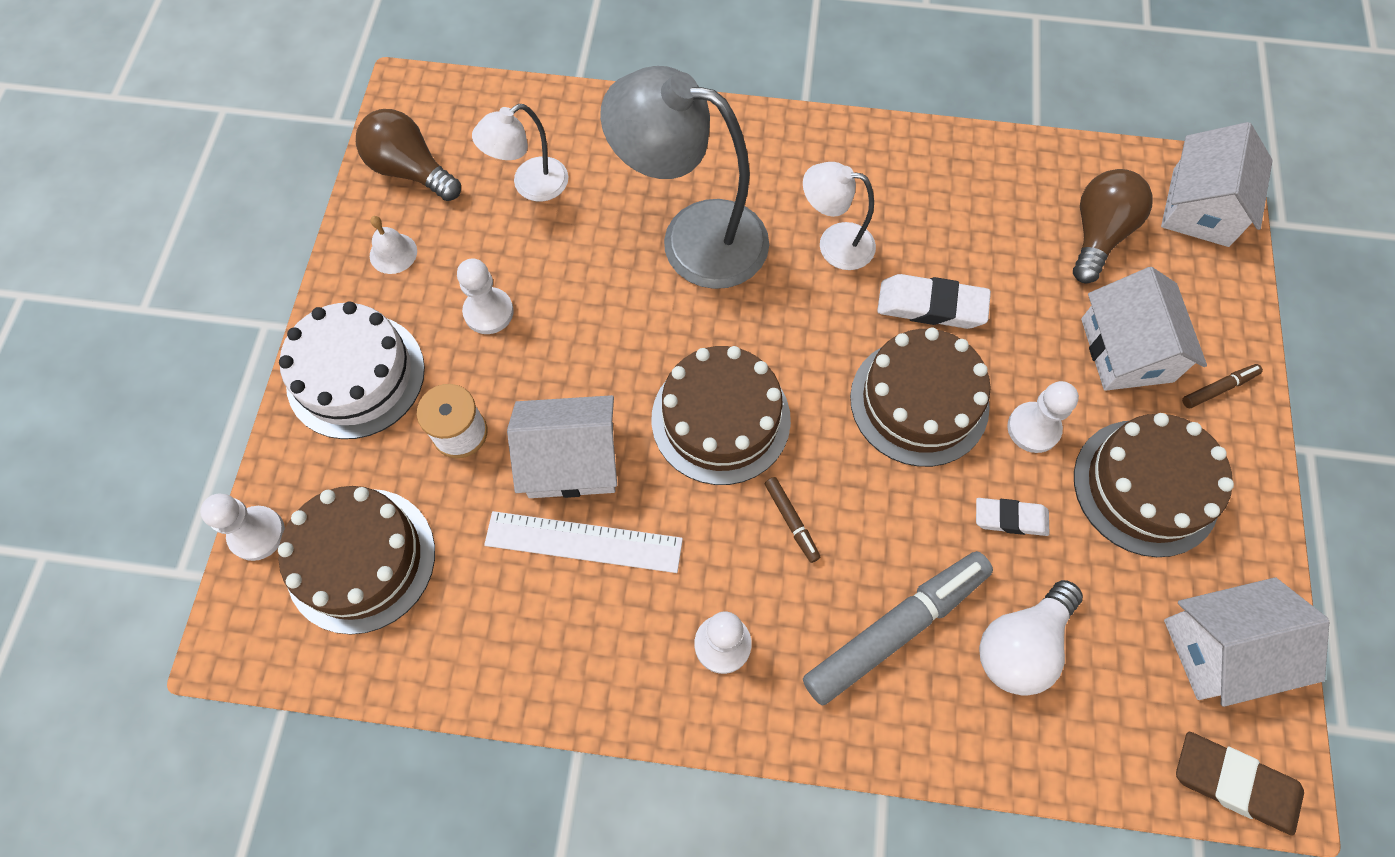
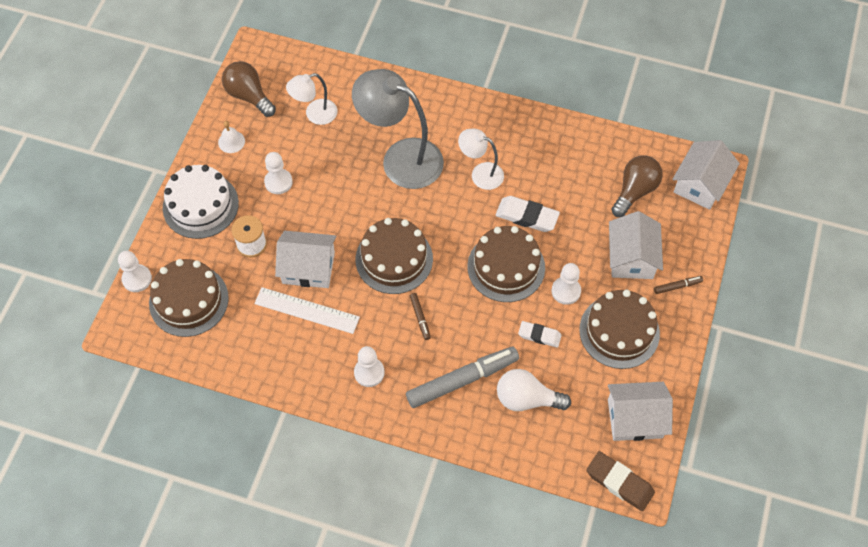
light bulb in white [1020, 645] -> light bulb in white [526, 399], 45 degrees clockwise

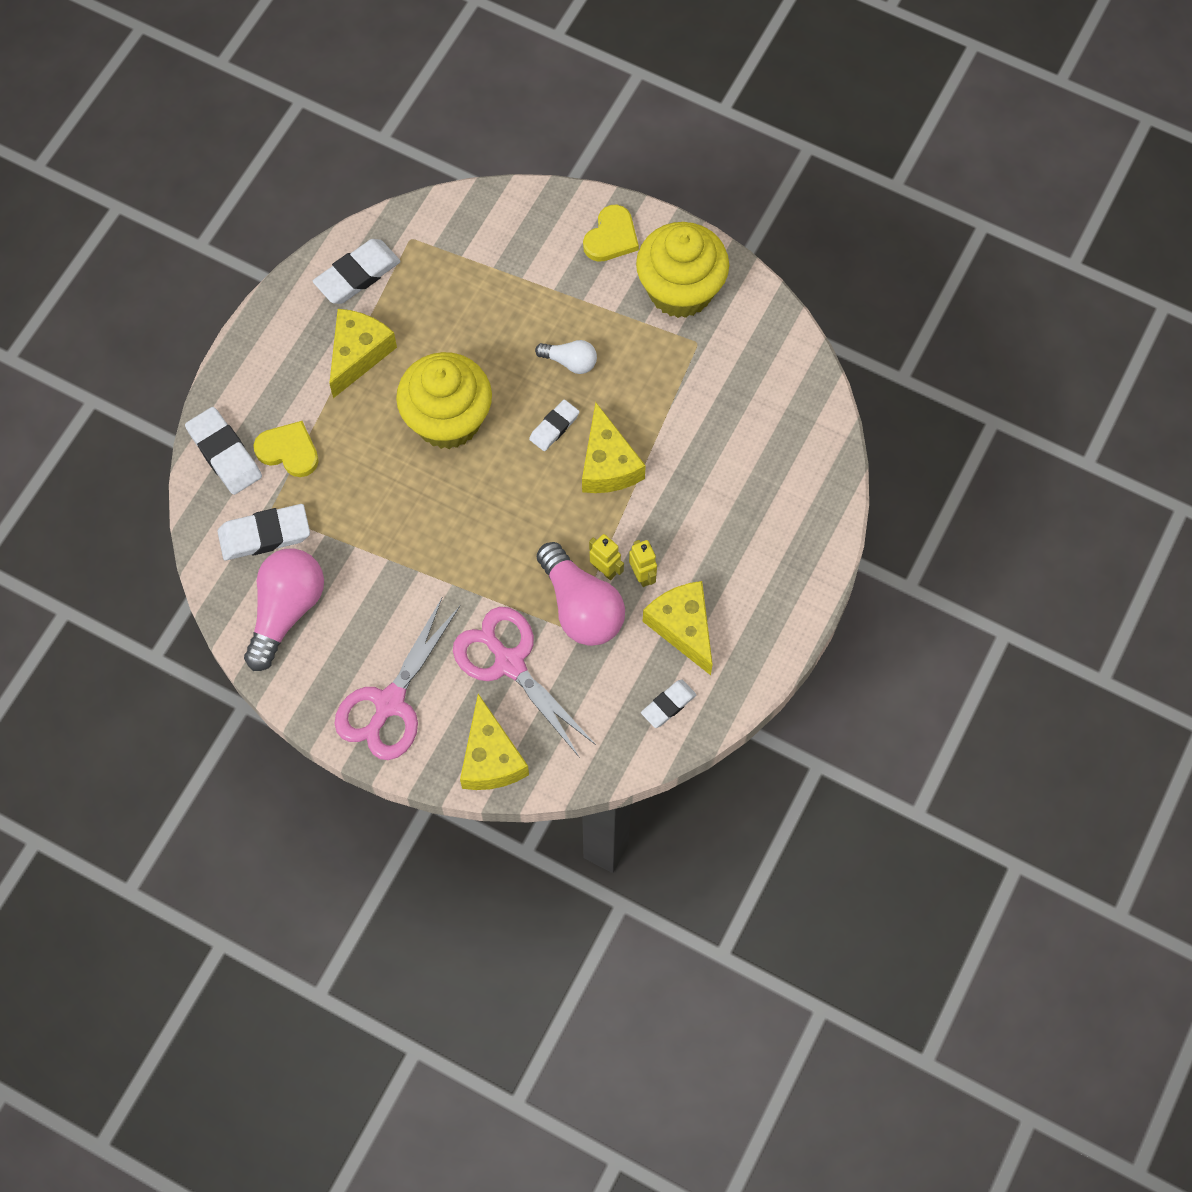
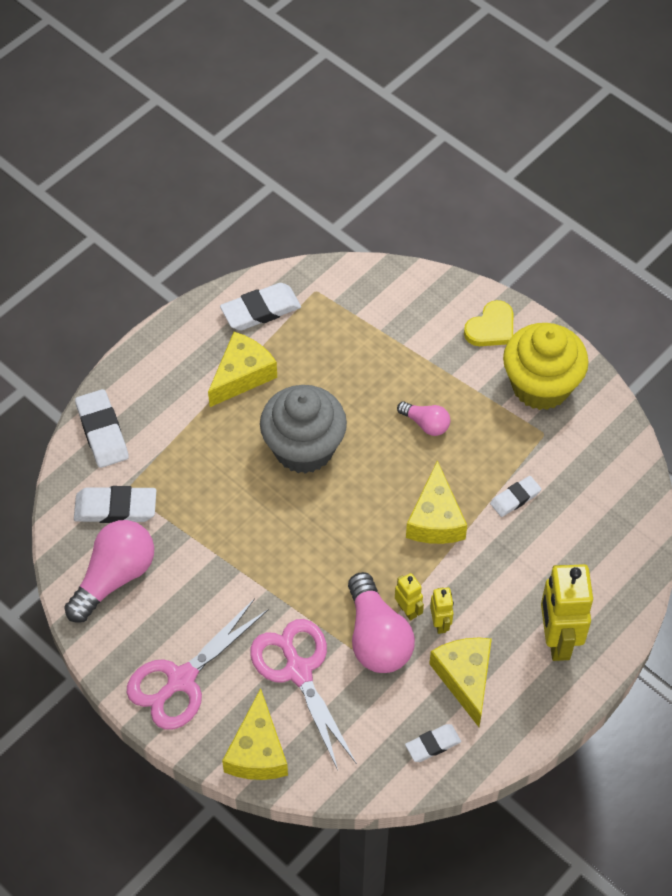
heart in yellow [289, 451] -> none
cupcake in yellow [448, 420] -> cupcake in grey [304, 448]
eraser in white [554, 427] -> eraser in white [515, 498], move
light bulb in white [570, 362] -> light bulb in pink [426, 424]
none -> robot in yellow [557, 640]

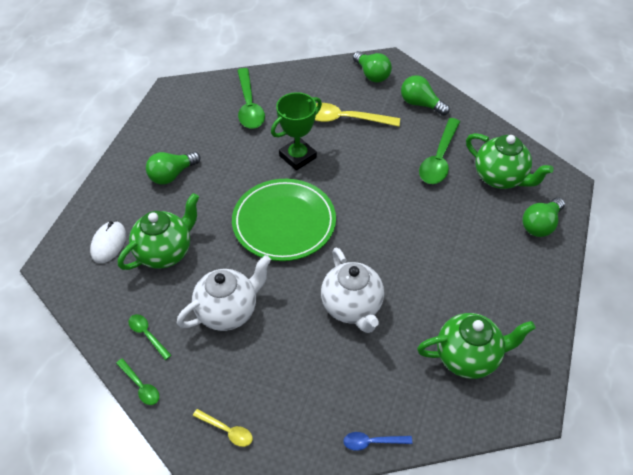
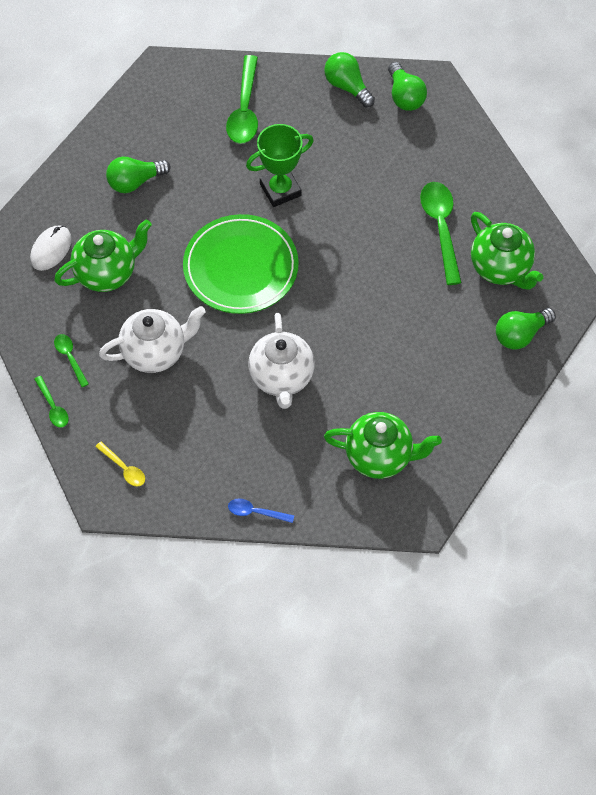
spoon in yellow [345, 119] -> none
light bulb in green [420, 104] -> light bulb in green [347, 86], move
spoon in green [439, 158] -> spoon in green [441, 228], 135 degrees clockwise

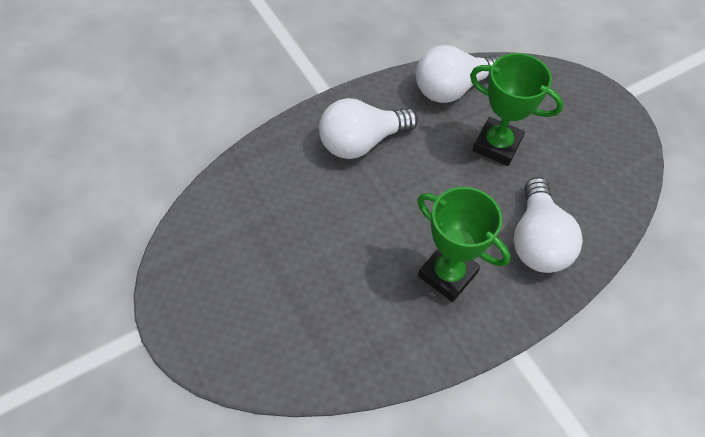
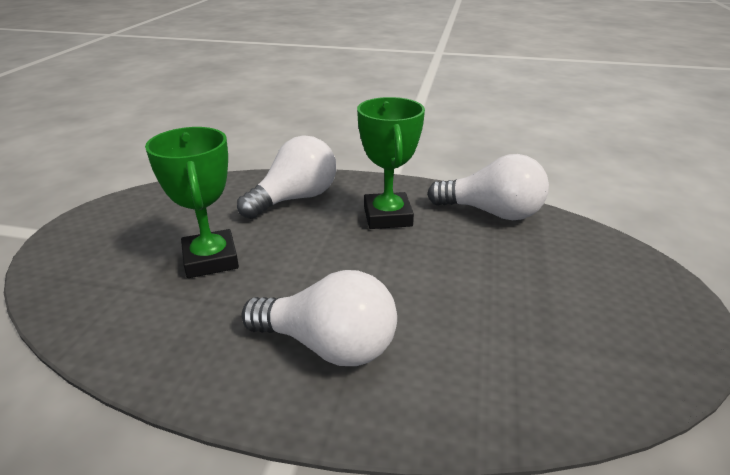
light bulb in white [452, 89] -> light bulb in white [492, 213], move

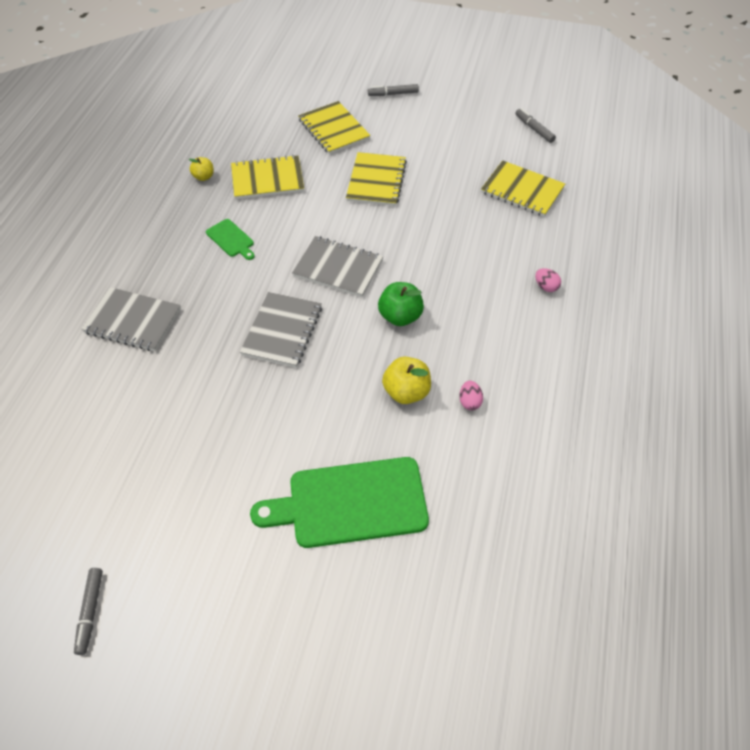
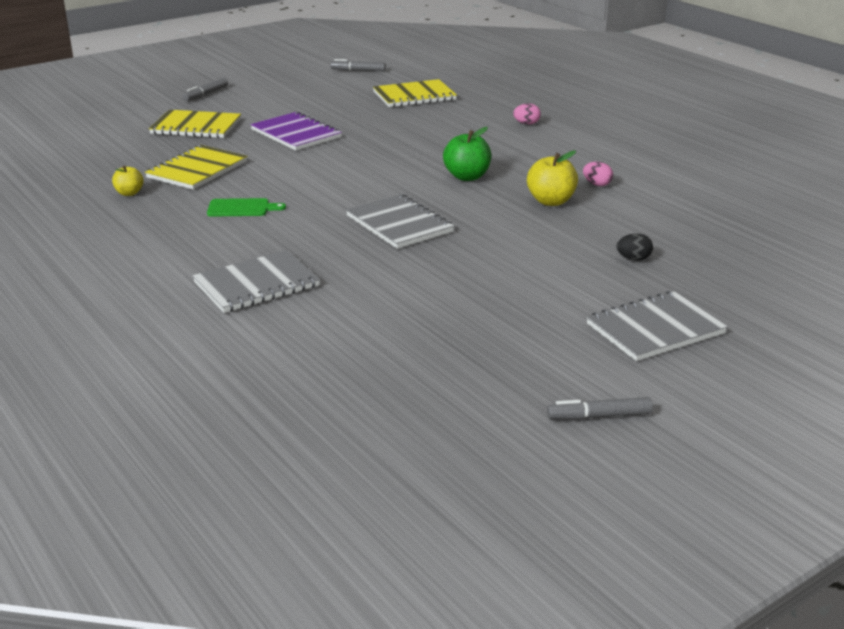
marker in grey [90, 612] -> marker in grey [599, 416], 135 degrees clockwise
cutting board in green [350, 503] -> egg in black [633, 259]
notebook in grey [338, 268] -> notebook in grey [655, 329], move
notebook in yellow [376, 181] -> notebook in purple [296, 134]

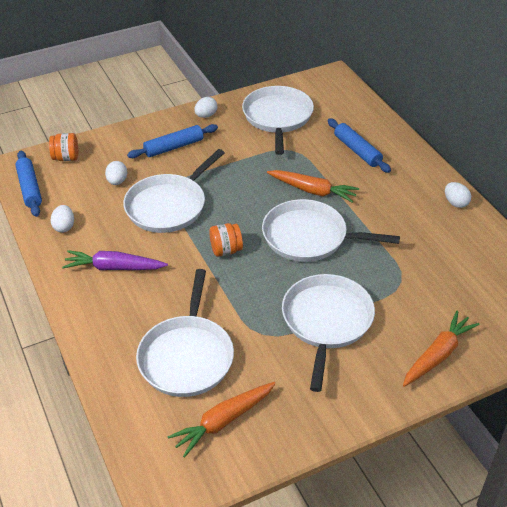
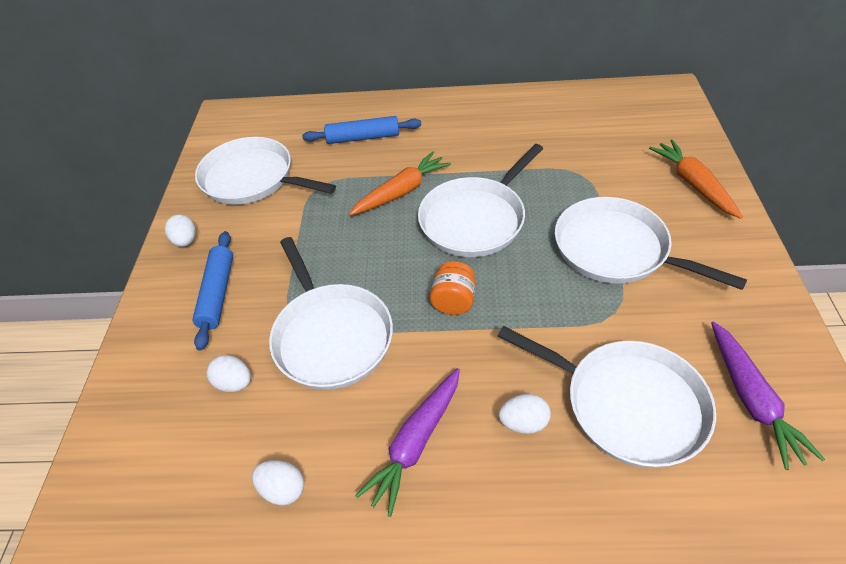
rolling pin in blue [29, 188] -> none
jar in orange [66, 158] -> none
carrot in orange [223, 421] -> carrot in purple [751, 399]
egg in white [455, 203] -> egg in white [523, 422], move

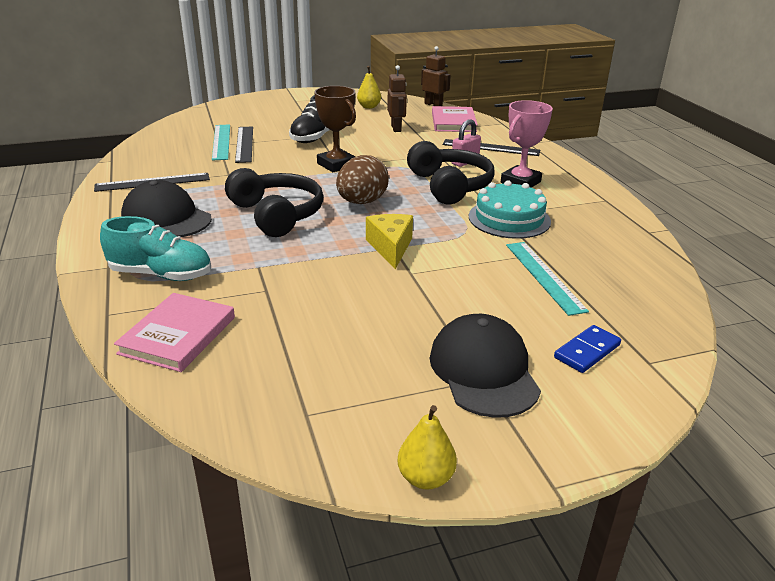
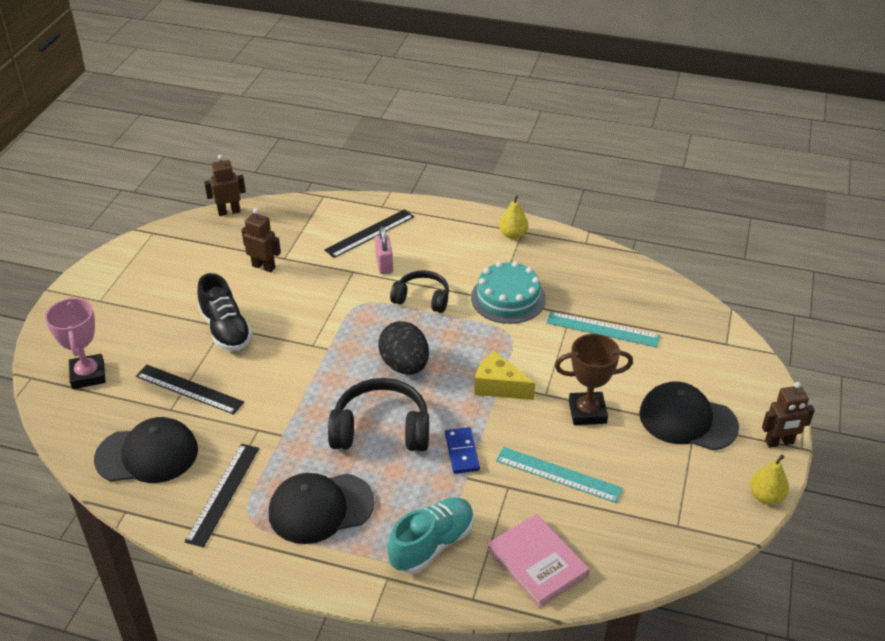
ruler in turquoise [221, 142] -> ruler in turquoise [558, 474], move
trophy in brown [336, 165] -> trophy in brown [587, 412], move
egg in brown [362, 202] -> egg in black [405, 365]
pear in yellow [369, 107] -> pear in yellow [513, 235], move
headphones in black [449, 186] -> headphones in black [422, 299], x0.64
book in pink [453, 122] -> none
trophy in pink [520, 182] -> trophy in pink [88, 375], move
domino in blue [587, 351] -> domino in blue [462, 452], move
none -> cap in black [147, 454]
none -> robot in brown [779, 442]

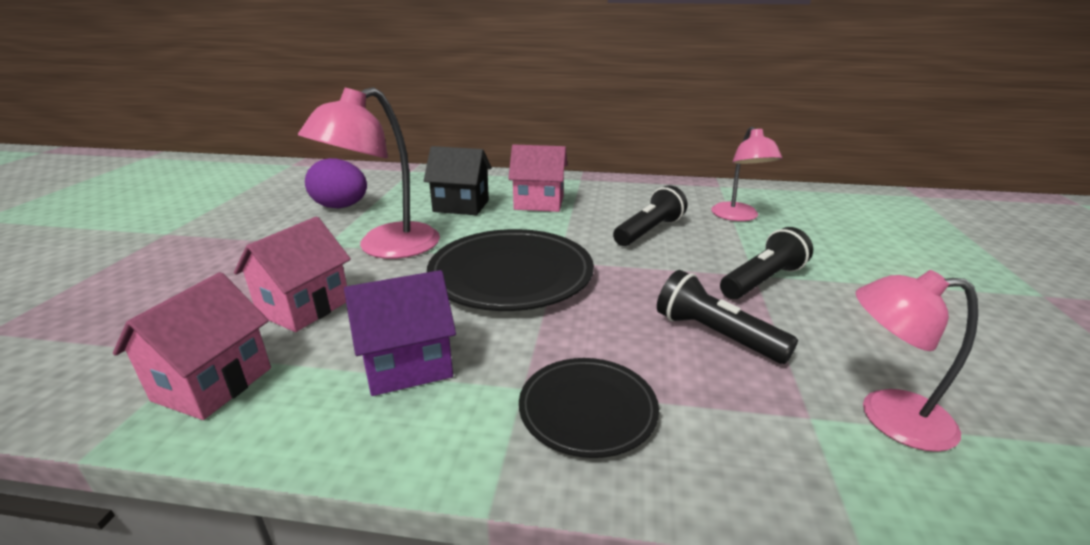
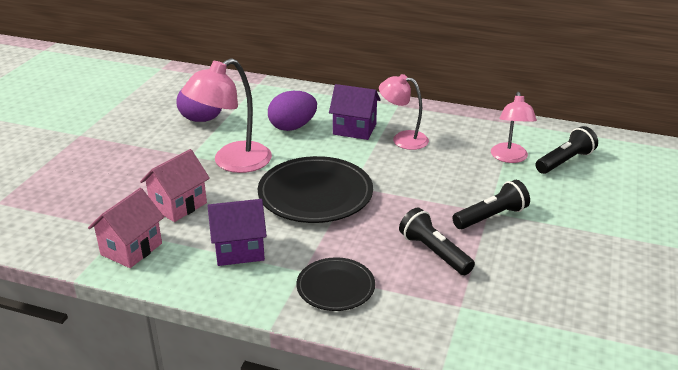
house in black [461, 206] -> egg in purple [292, 127]
house in pink [539, 203] -> house in purple [354, 129]
flashlight in black [649, 231] -> flashlight in black [565, 161], move
lamp in pink [887, 416] -> lamp in pink [403, 139], move

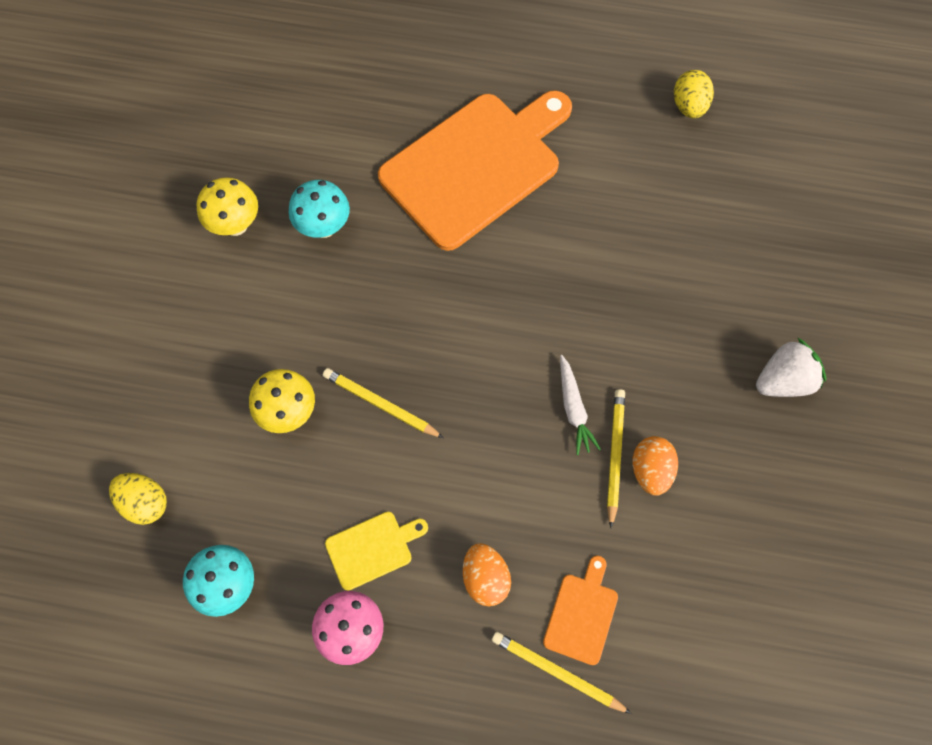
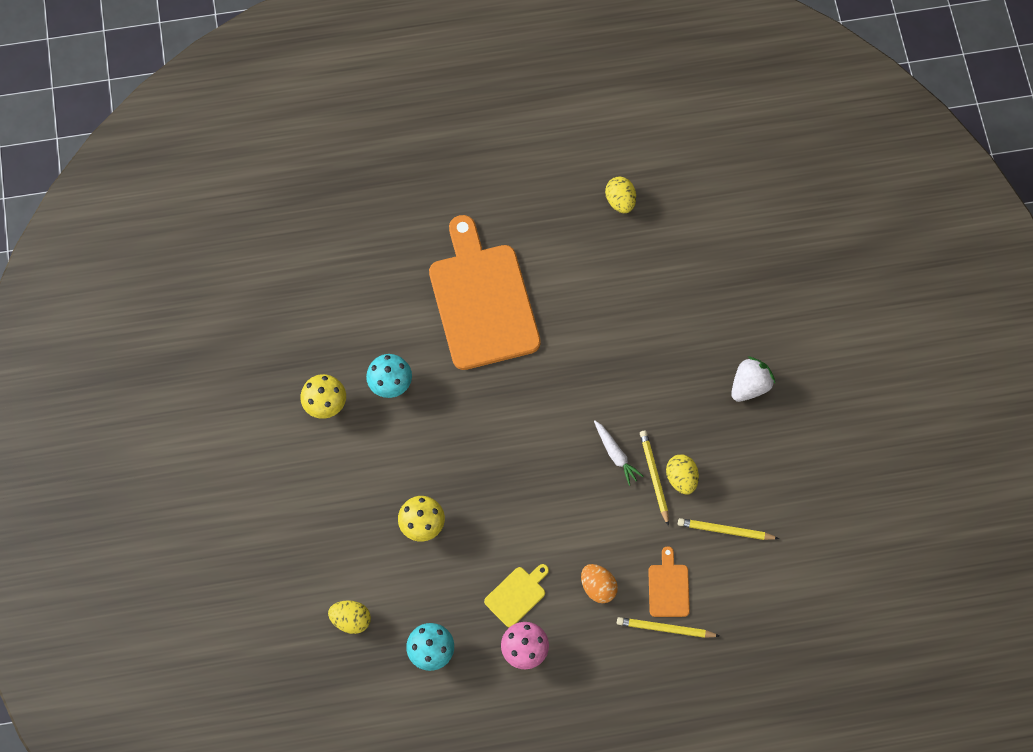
pencil in yellow [380, 404] -> pencil in yellow [725, 530], move
cutting board in orange [476, 166] -> cutting board in orange [482, 300], 45 degrees counterclockwise
egg in orange [650, 470] -> egg in yellow [681, 478]

